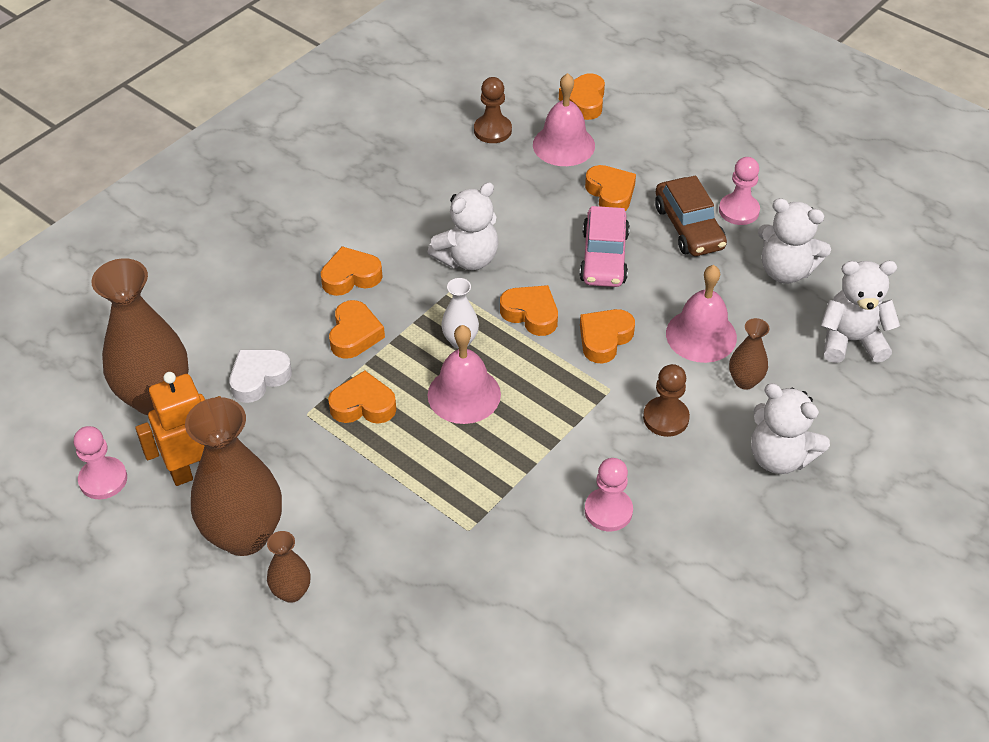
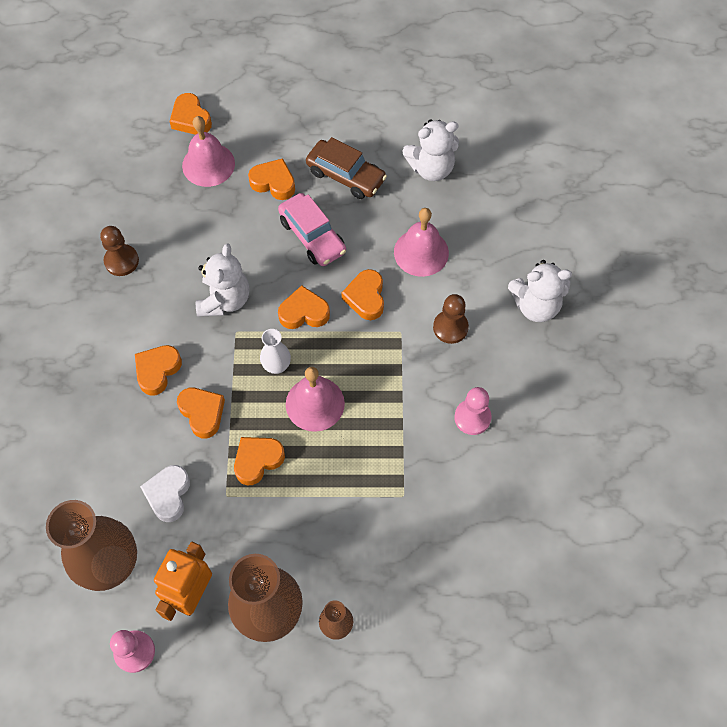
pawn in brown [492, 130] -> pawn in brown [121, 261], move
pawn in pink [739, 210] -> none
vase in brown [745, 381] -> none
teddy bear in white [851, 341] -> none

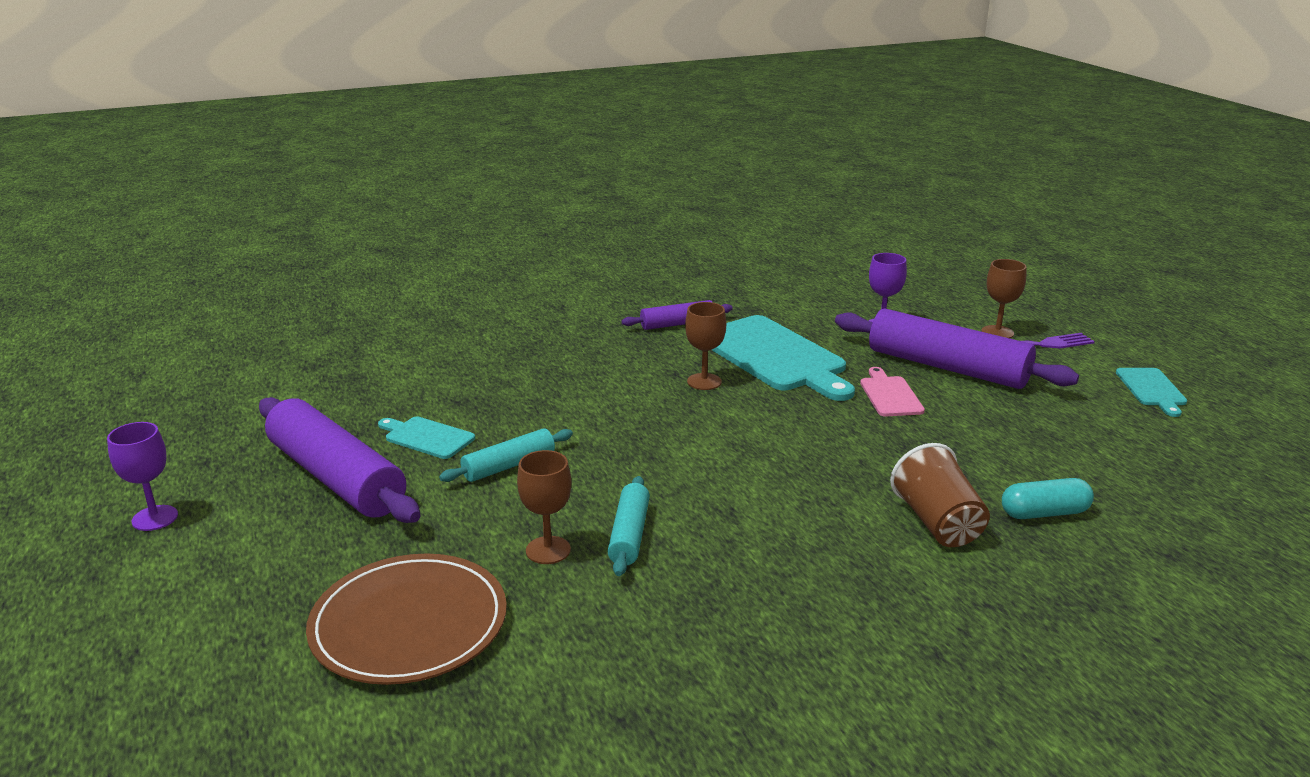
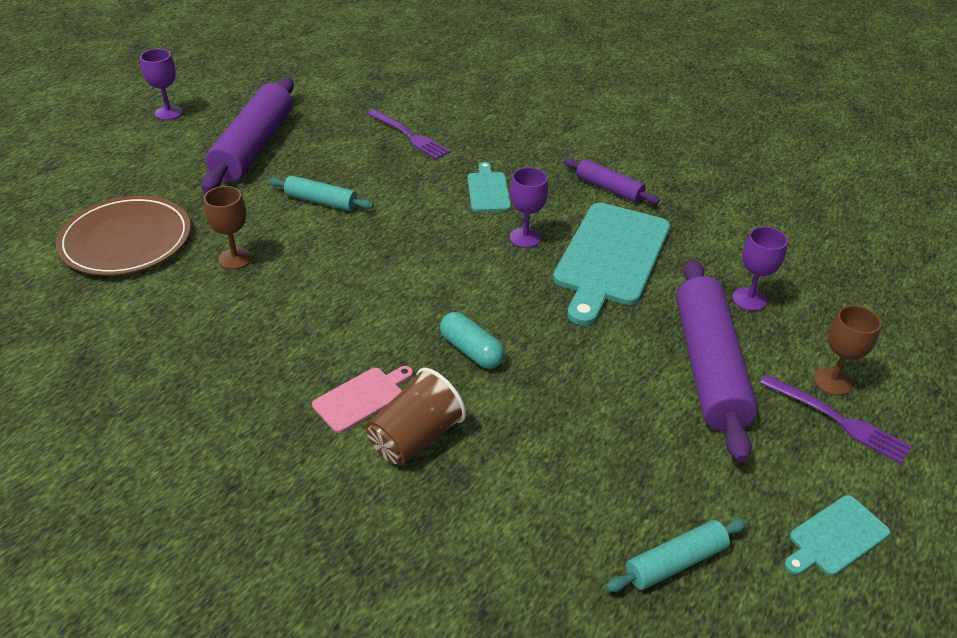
cutting board in turquoise [427, 437] -> cutting board in turquoise [488, 190], move
rolling pin in turquoise [629, 535] -> rolling pin in turquoise [675, 562], move
goblet in brown [704, 382] -> goblet in purple [525, 238]
cutting board in pink [890, 395] -> cutting board in pink [362, 398], move
capsule in turquoise [1044, 513] -> capsule in turquoise [471, 350], move
none -> fork in purple [410, 136]

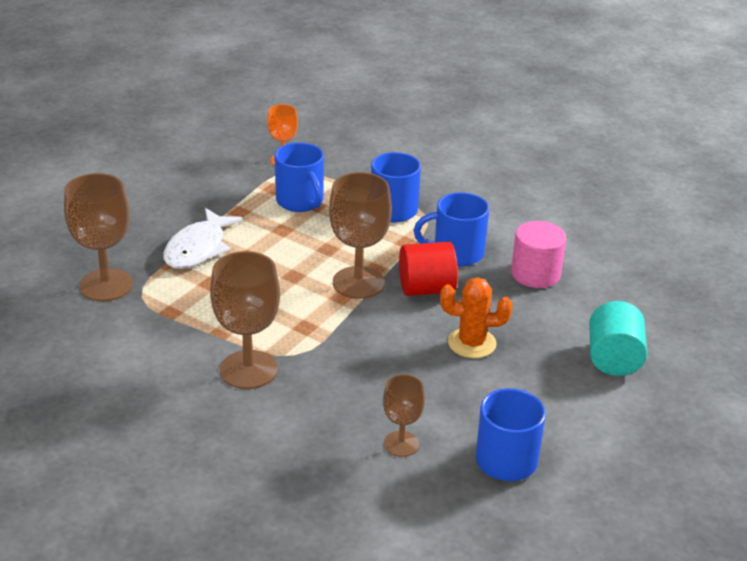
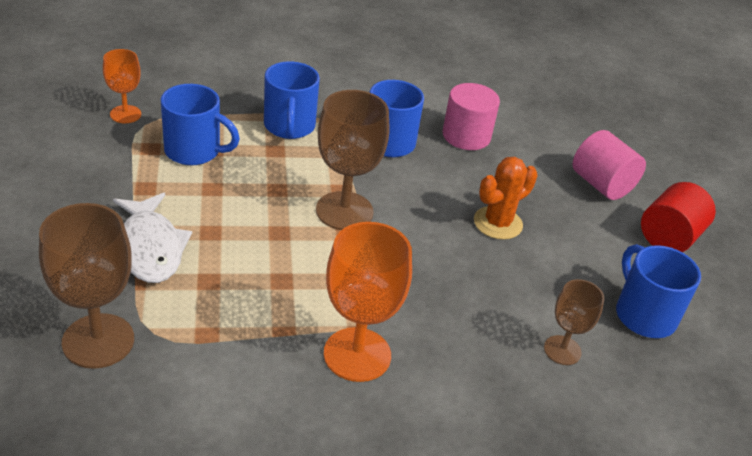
goblet in brown [248, 370] -> goblet in orange [357, 354]
cylinder in red [426, 289] -> cylinder in red [669, 237], move
cylinder in turquoise [613, 359] -> cylinder in pink [601, 185]

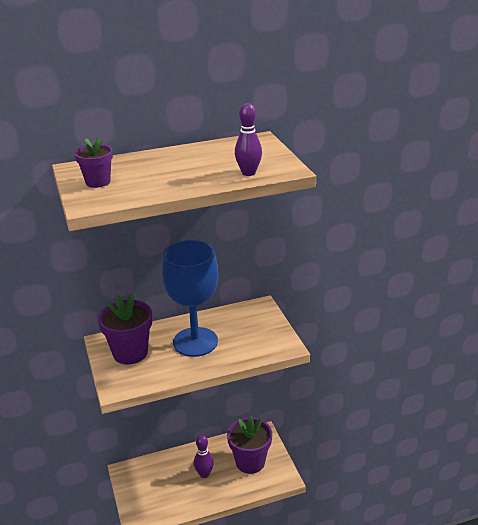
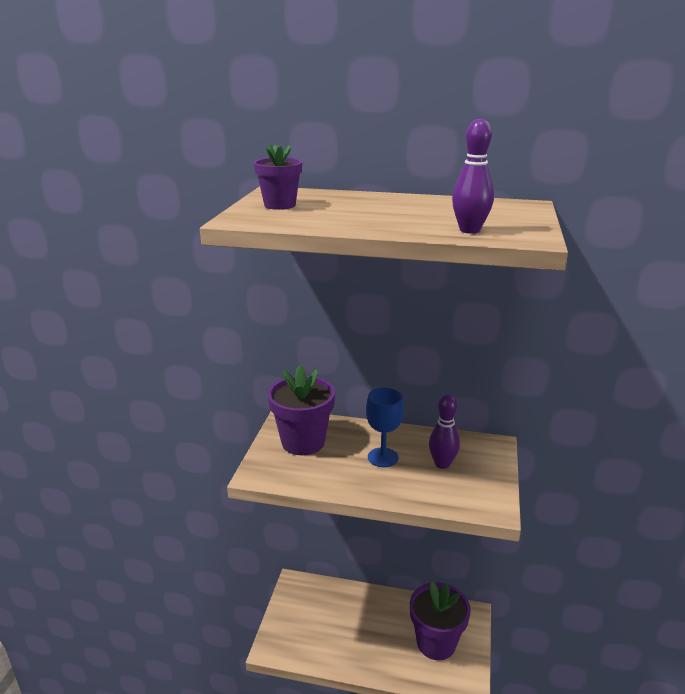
goblet in blue [195, 342] -> goblet in blue [383, 457], x0.52
bowling pin in purple [204, 474] -> bowling pin in purple [442, 464], move

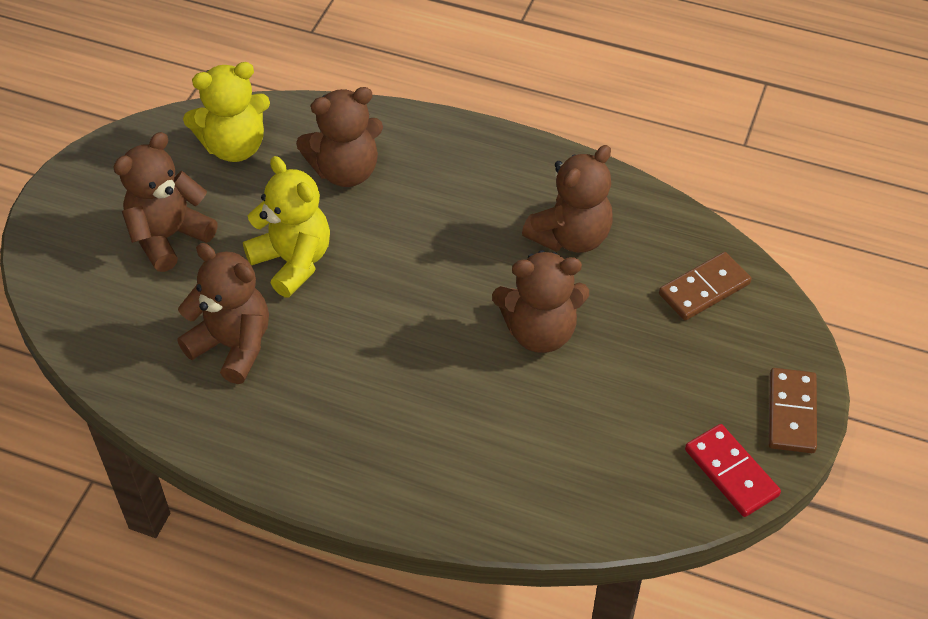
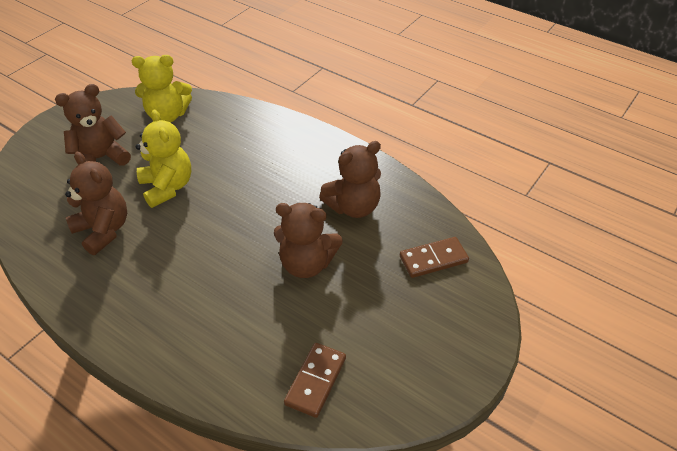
teddy bear in brown [346, 171] -> none
domino in red [731, 472] -> none
domino in brown [791, 413] -> domino in brown [315, 381], move

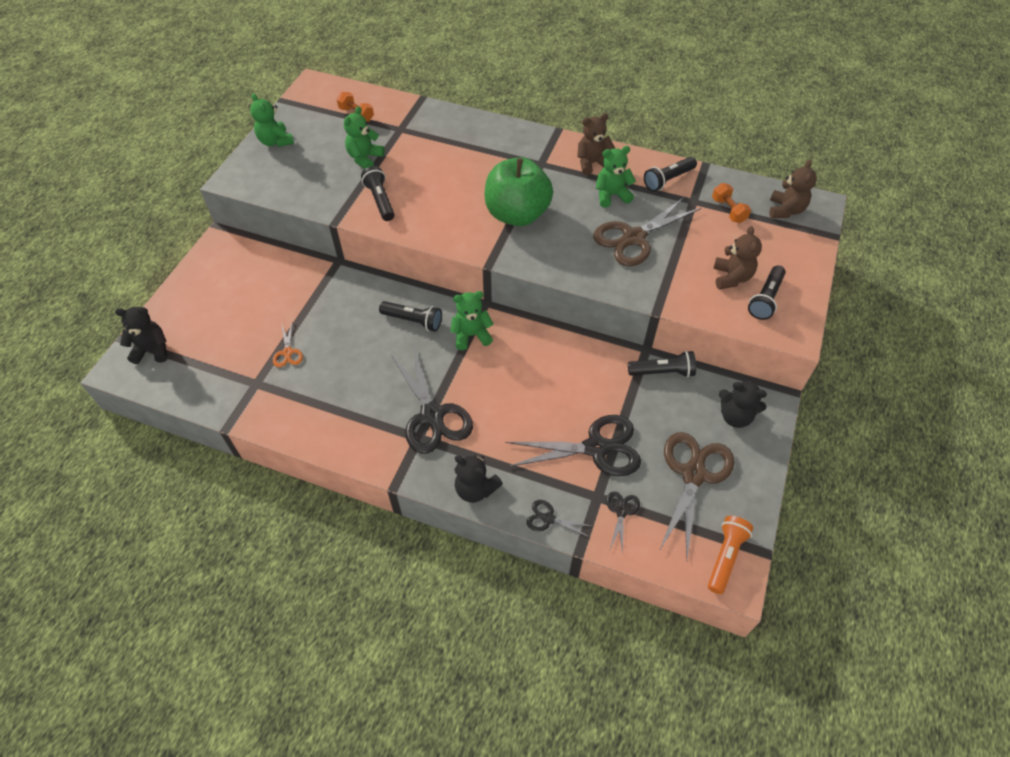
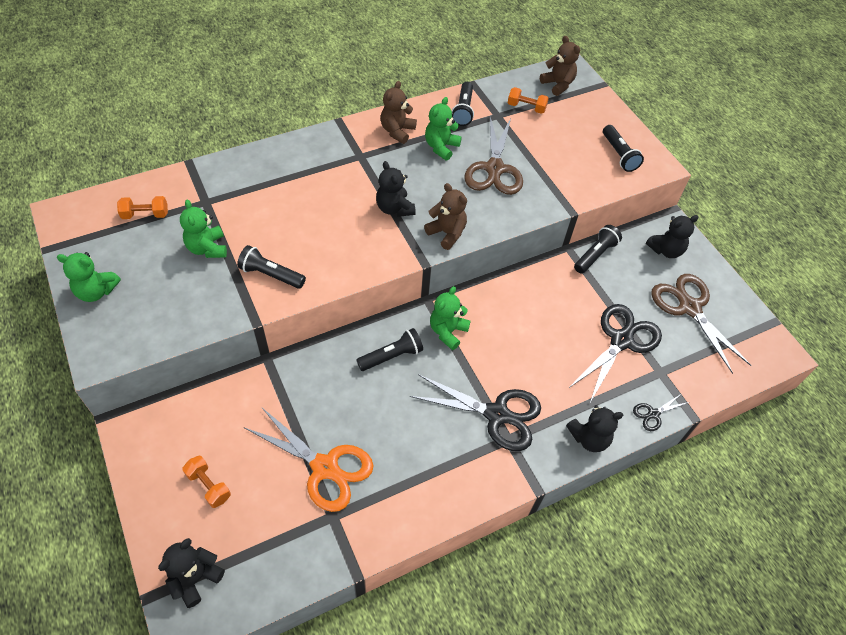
scissors in orange [287, 352] -> scissors in orange [325, 468], x2.15
apple in green [517, 214] -> teddy bear in black [394, 208]
scissors in black [621, 511] -> none
flashlight in orange [725, 556] -> none
teddy bear in brown [731, 277] -> teddy bear in brown [447, 233], move
none -> dumbbell in orange [209, 486]

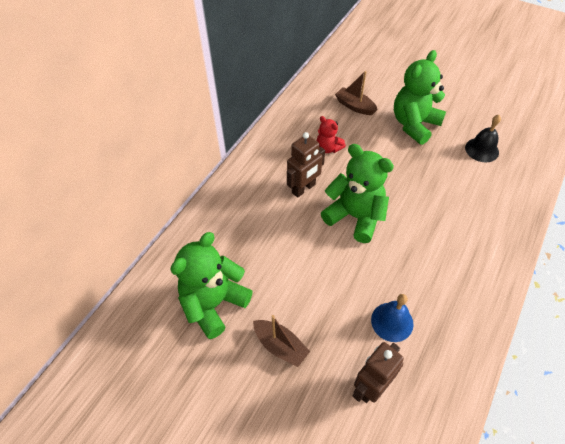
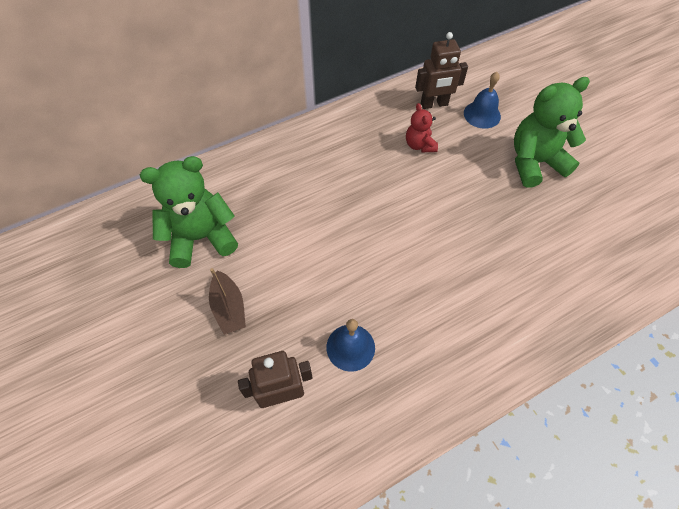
robot in brown [303, 189] -> robot in brown [434, 104], move
teddy bear in green [355, 216] -> none
boat in brown [355, 106] -> bell in blue [482, 114]
bell in black [482, 150] -> none

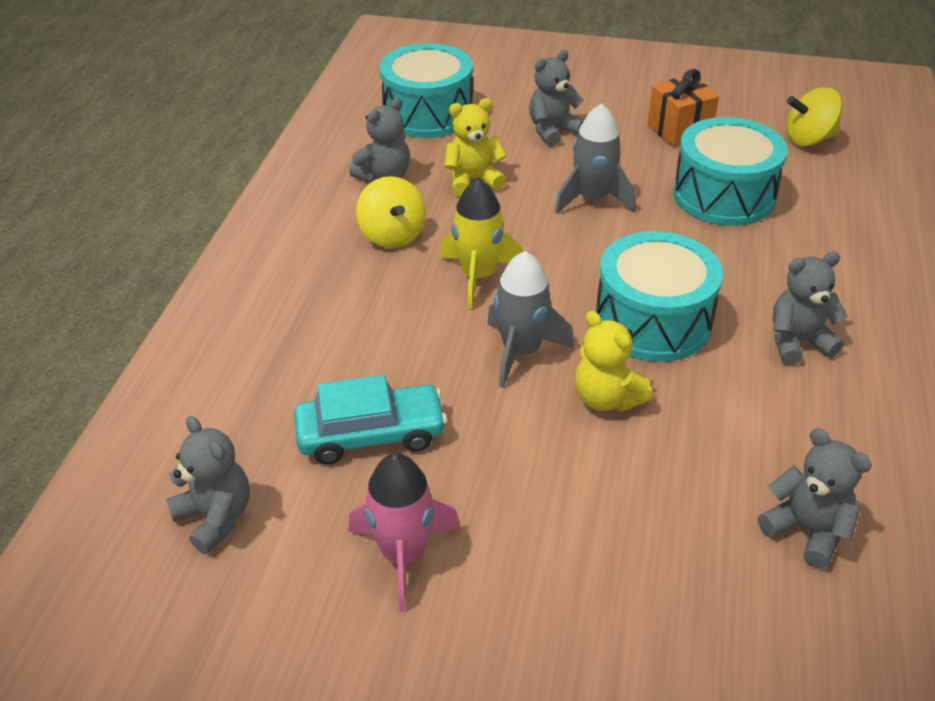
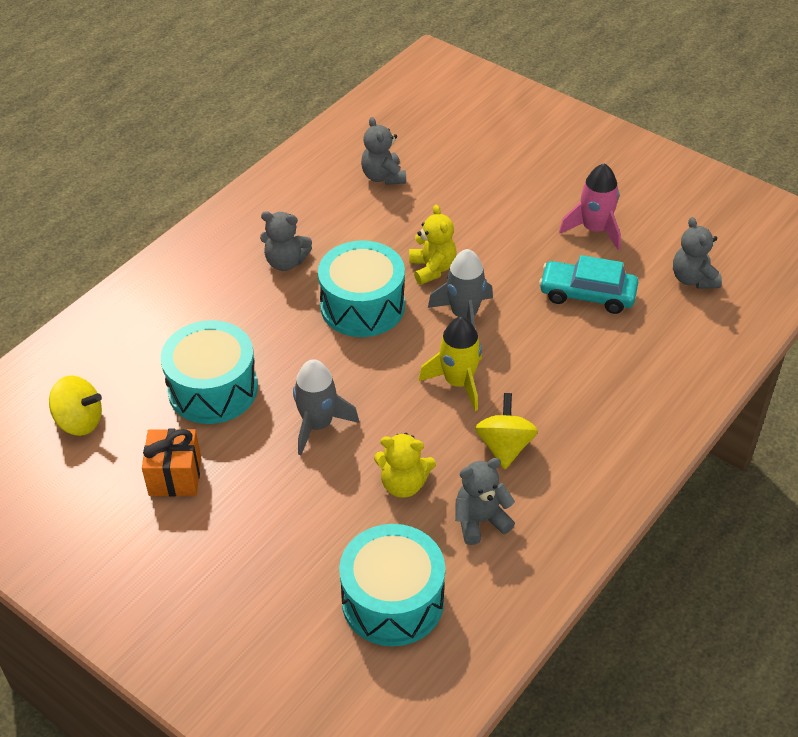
teddy bear in grey [553, 131] -> none

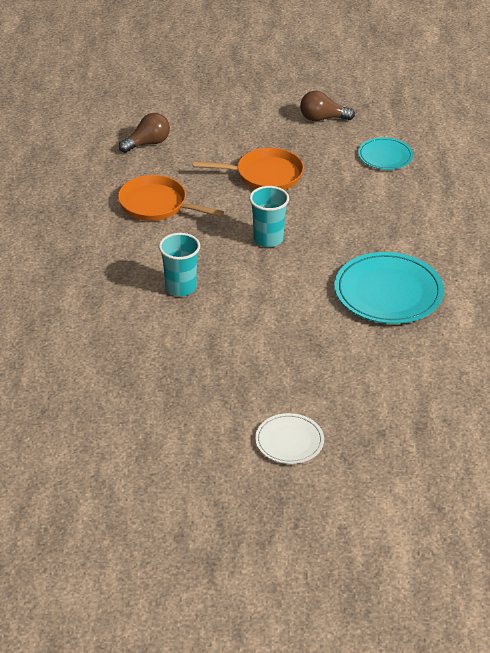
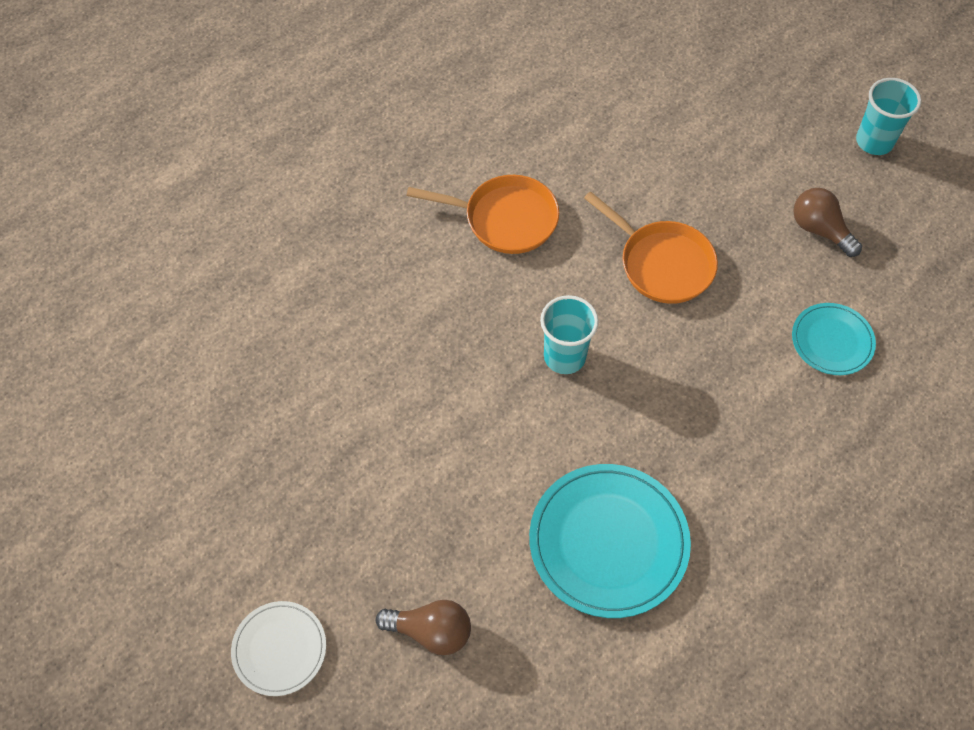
pan in orange [157, 205] -> pan in orange [505, 219], 120 degrees clockwise
light bulb in brown [147, 143] -> light bulb in brown [430, 631], move
cup in turquoise [180, 287] -> cup in turquoise [874, 141], move

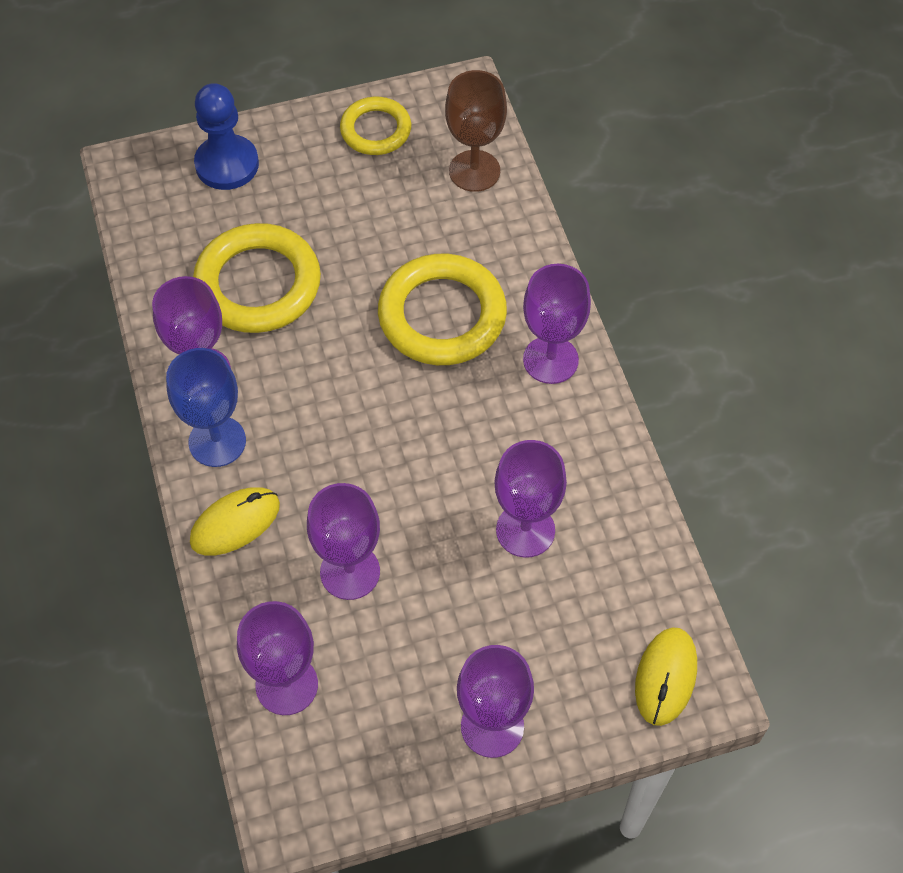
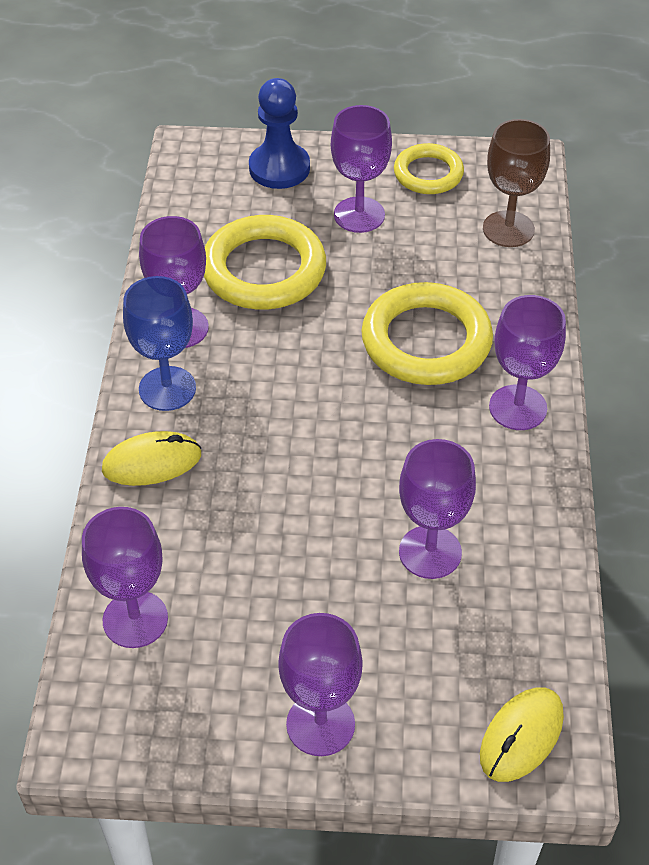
goblet in purple [350, 572] -> goblet in purple [359, 215], move

